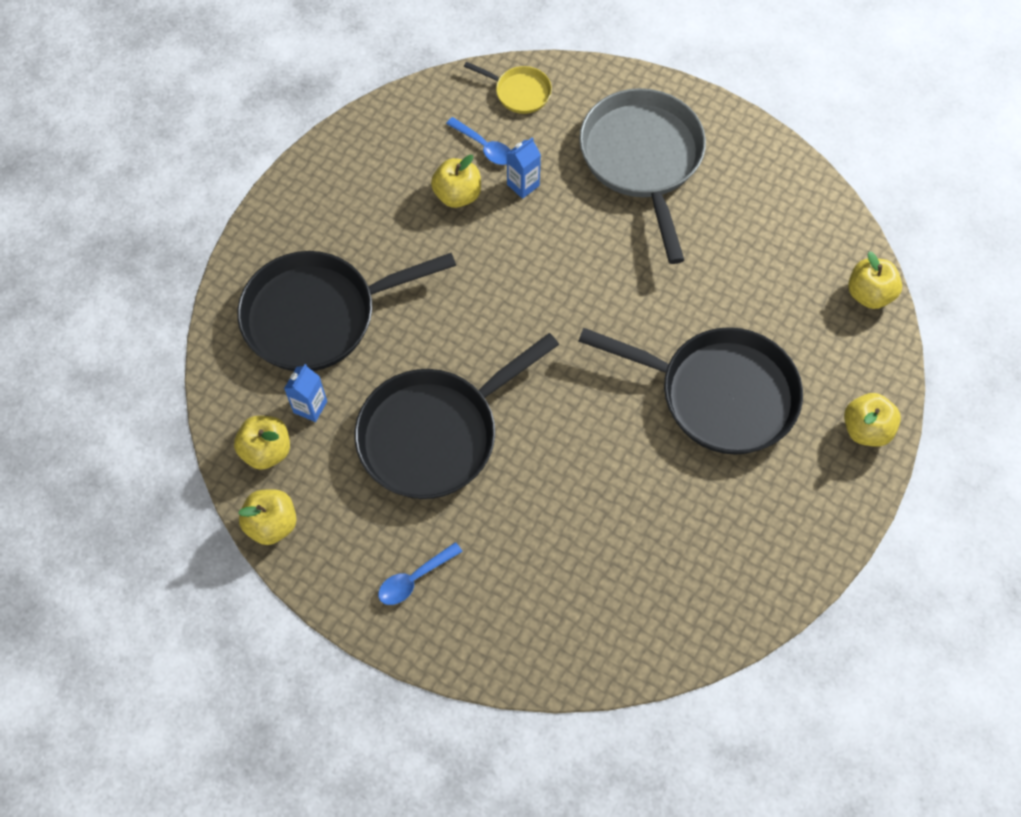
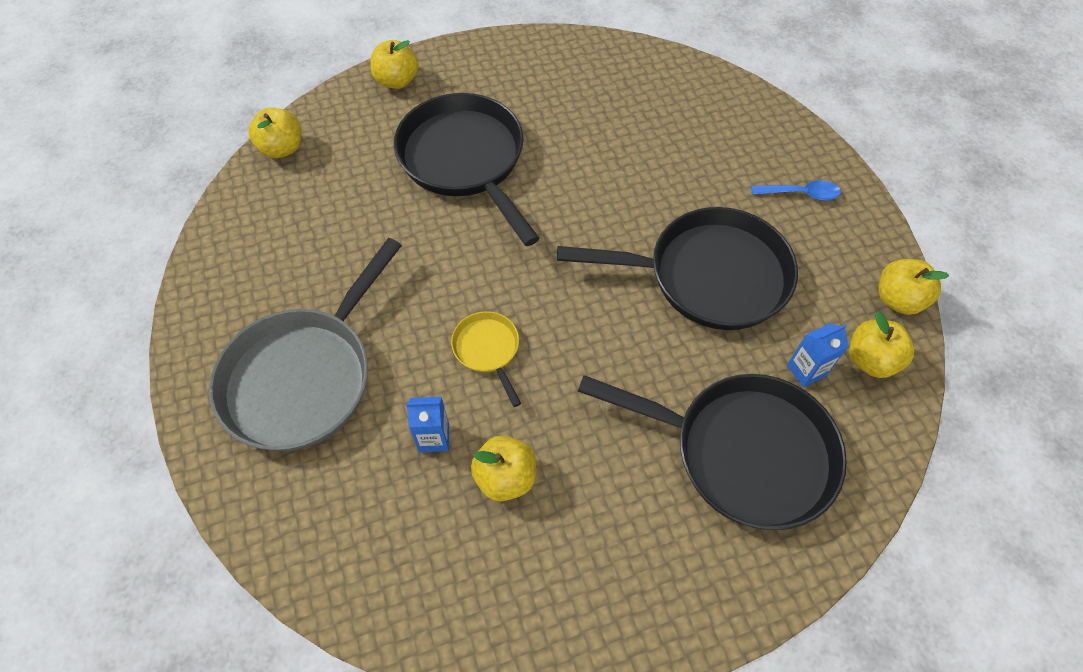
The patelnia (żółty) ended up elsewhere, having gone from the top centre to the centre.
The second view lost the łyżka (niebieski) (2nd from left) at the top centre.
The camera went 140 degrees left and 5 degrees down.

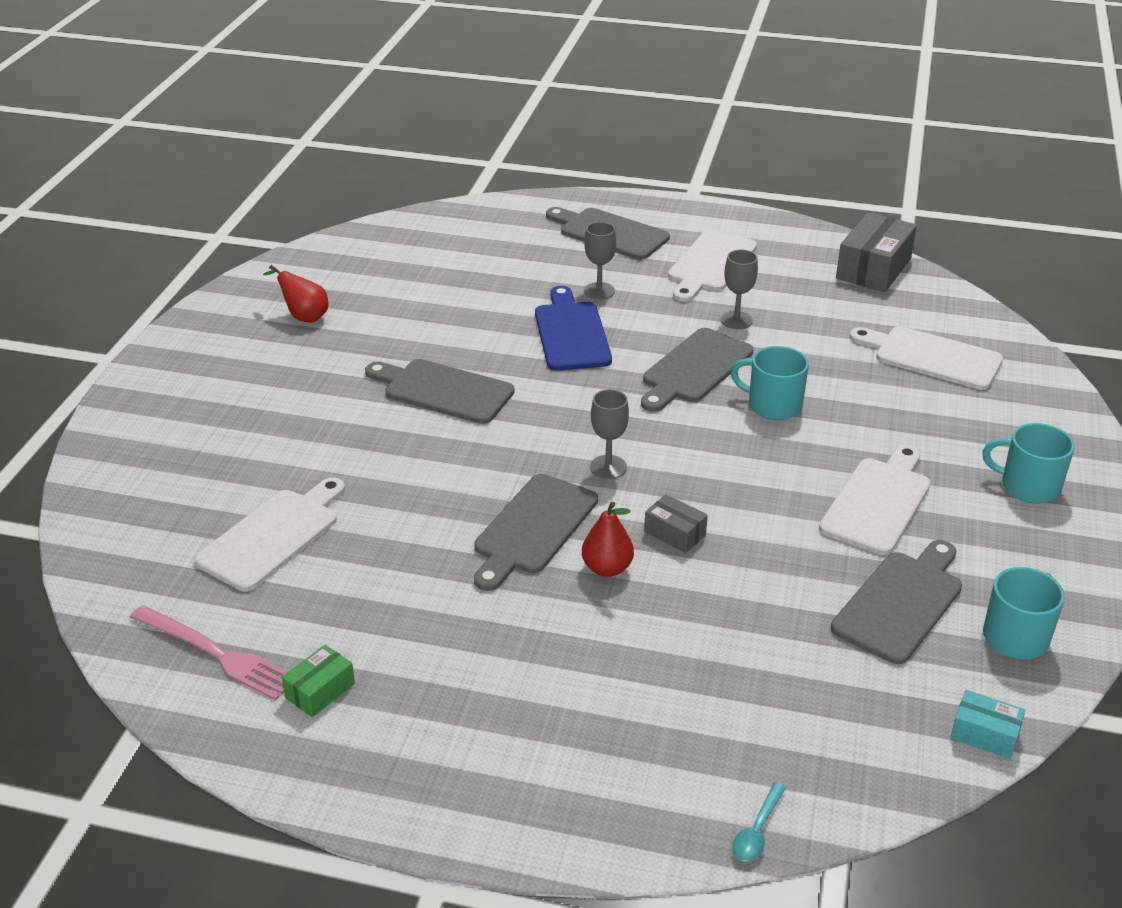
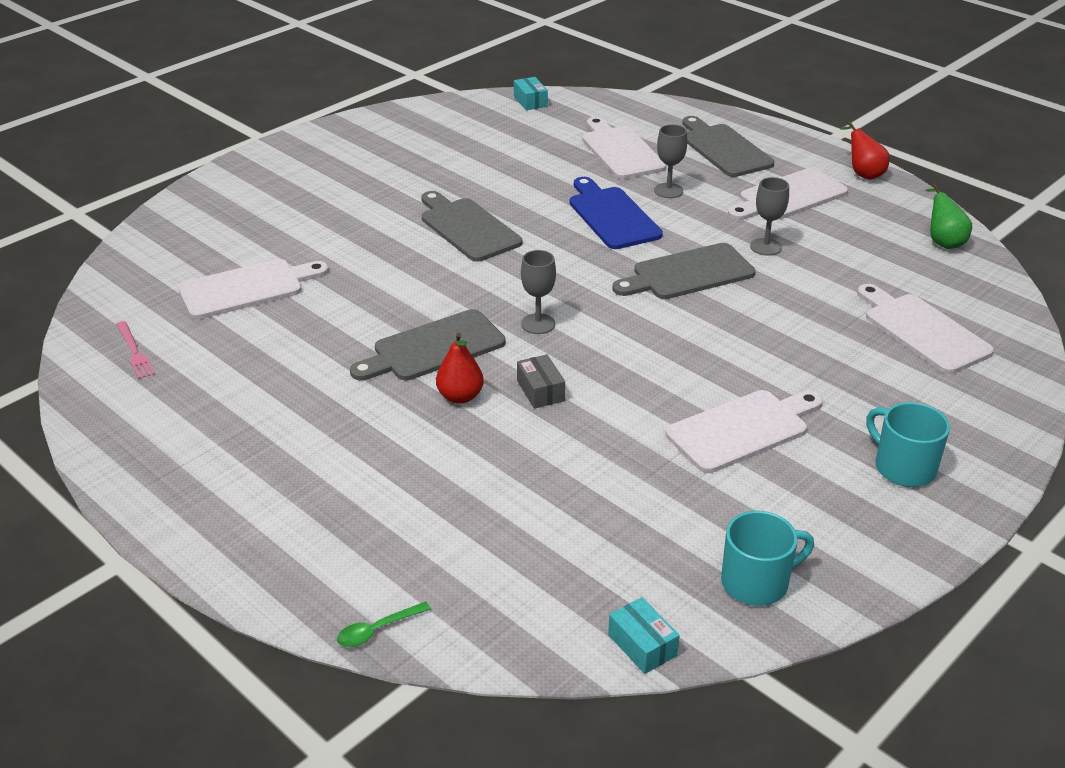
Where the pudełko (szary) (2nd from left) stood at the top right, the gruszka (zielony) came to stand at the top right.
The gruszka (czerwony) (1st from left in the first image) ended up elsewhere, having gone from the top left to the top right.
The deska do krojenia (niebieski) at the centre ended up facing another way, 45 degrees counterclockwise from before.
The second view lost the kubek (turkusowy) (1st from left) at the middle right.
The second view lost the deska do krojenia (szary) (5th from left) at the middle right.
The size of the widelec (różowy) at the bottom left changed by a factor of 0.61.
The second view lost the pudełko (zielony) at the bottom left.
What was the łyżka (turkusowy) at the bottom right turned into the łyżka (zielony) at the bottom centre.
The second view gained the pudełko (turkusowy) (1st from left) at the top centre.
The second view gained the deska do krojenia (biały) (2nd from left) at the top centre.
The camera went 30 degrees right and 0 degrees up.

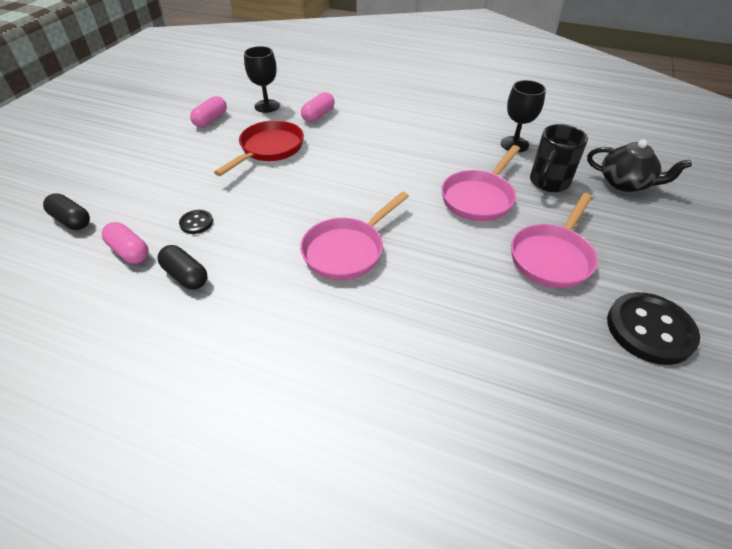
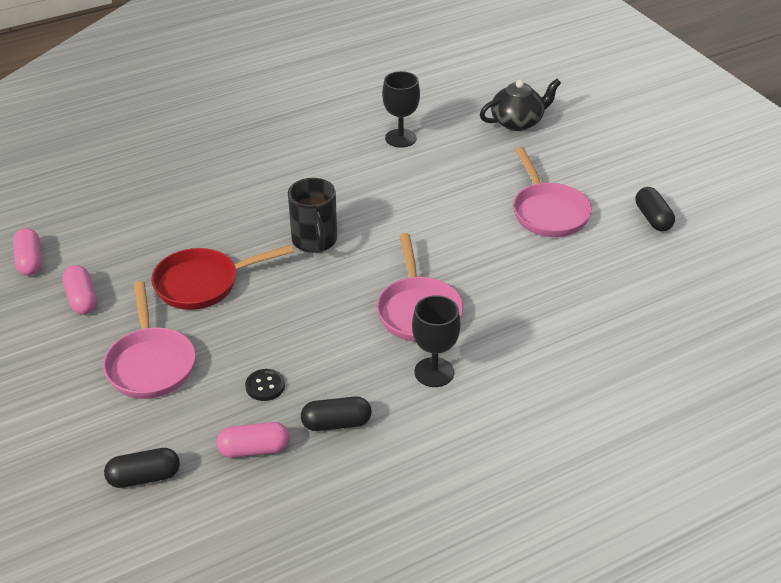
The kielich (czarny) (1st from left in the first image) ended up elsewhere, having gone from the top centre to the centre.
The kapsułka (różowy) (3rd from left in the first image) ended up elsewhere, having gone from the top centre to the middle left.
The patelnia (czerwony) at the top centre ended up facing another way, 90 degrees counterclockwise from before.
The kubek (czarny) ended up elsewhere, having gone from the top right to the centre.
The patelnia (różowy) (2nd from left in the first image) ended up elsewhere, having gone from the centre to the middle left.
Where the guzik (czarny) (2nd from left) stood at the middle right, the kapsułka (czarny) (3rd from left) came to stand at the middle right.
The camera went 50 degrees left and 5 degrees down.

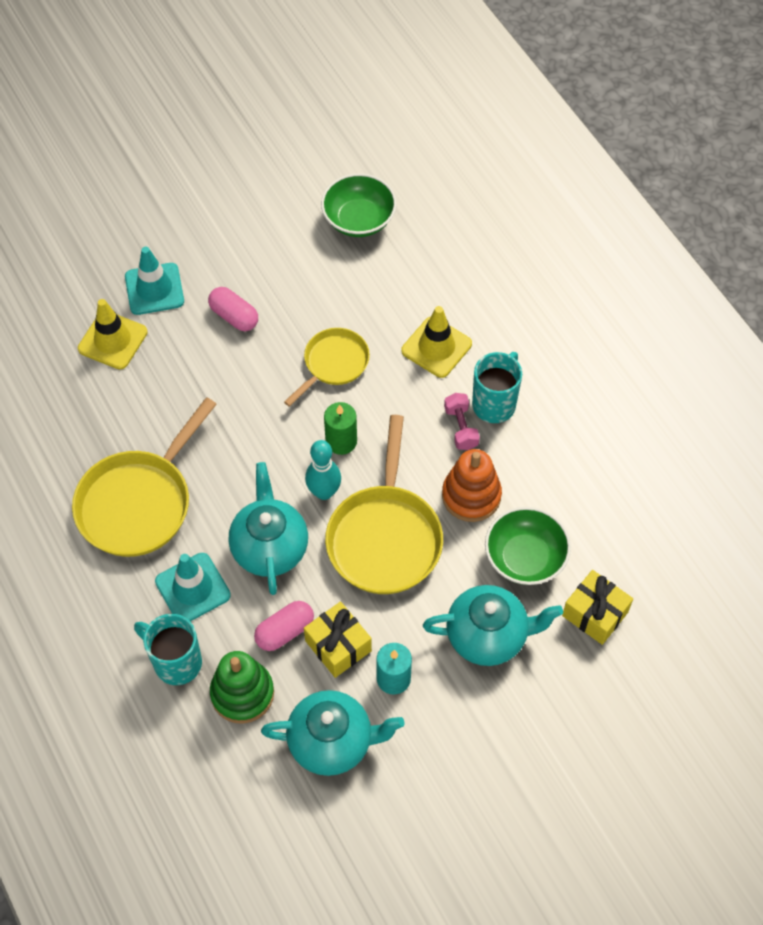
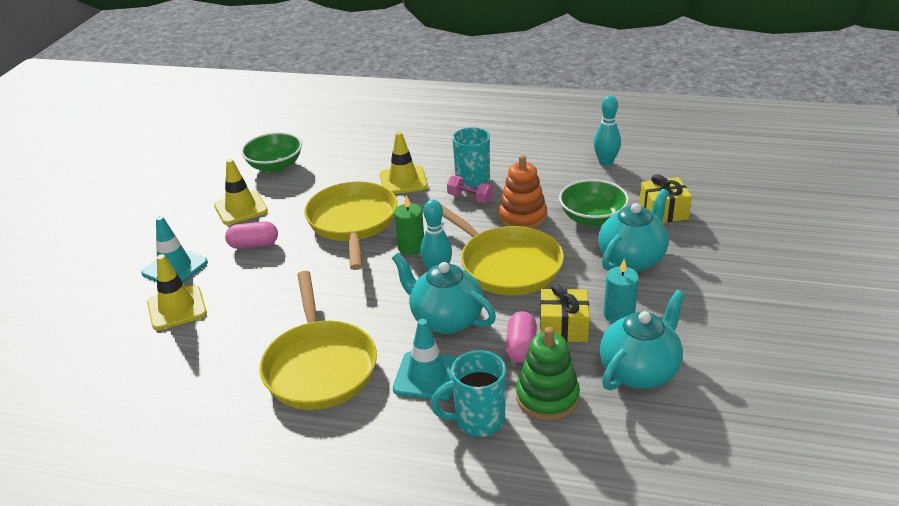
The size of the patelnia (żółty) (2nd from left) at the centre changed by a factor of 1.68.
The second view gained the kręgiel (turkusowy) (2nd from left) at the top right.
The second view gained the pachołek (żółty) (2nd from left) at the middle left.
The camera went 45 degrees left and 25 degrees down.

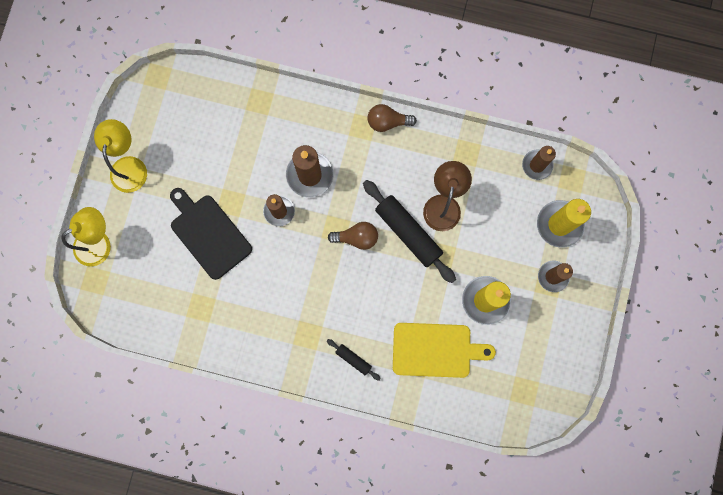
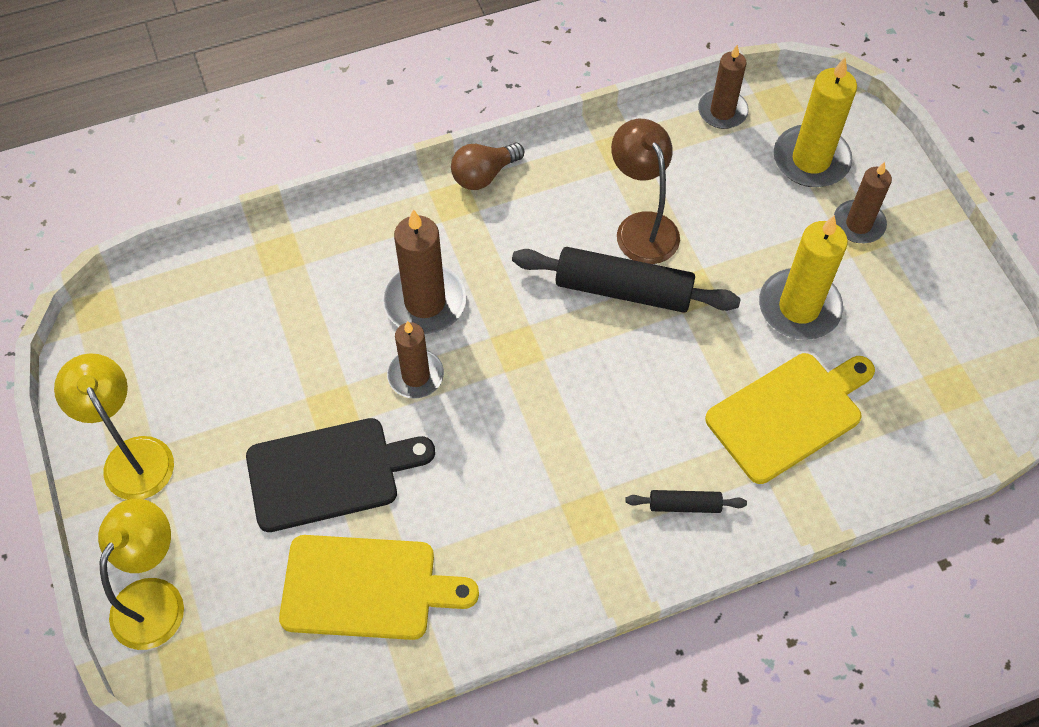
The deska do krojenia (czarny) at the middle left ended up facing another way, 150 degrees clockwise from before.
The second view lost the żarówka (brązowy) (1st from left) at the centre.
The second view gained the deska do krojenia (żółty) (1st from left) at the bottom centre.
The camera went 35 degrees left and 20 degrees down.

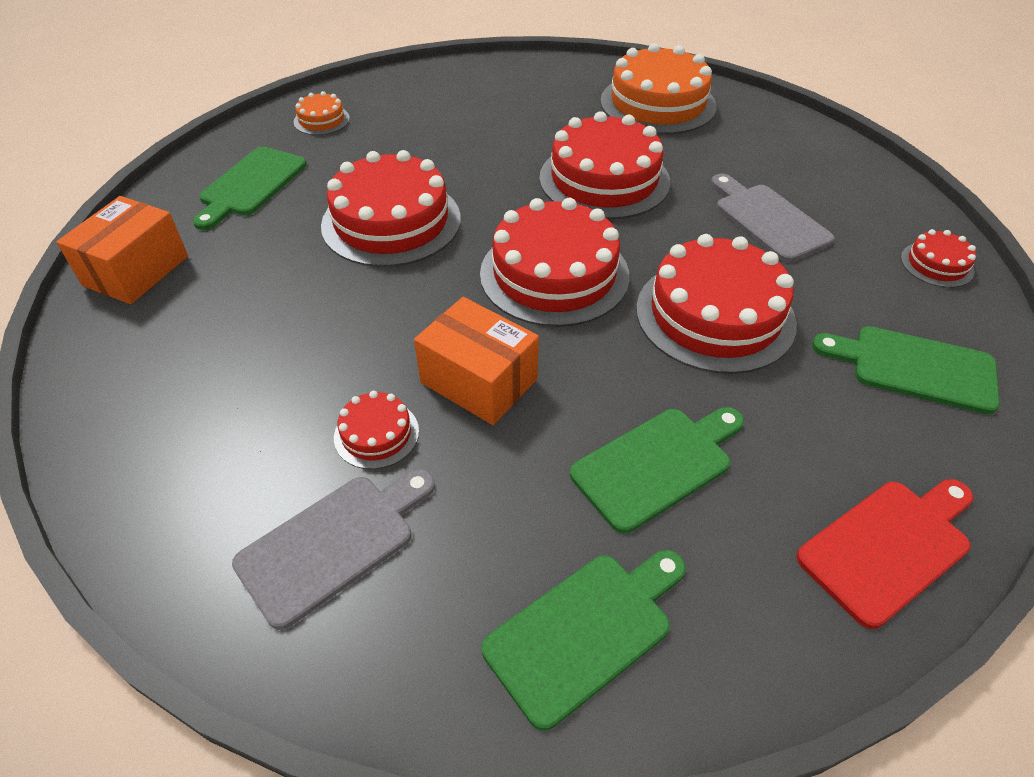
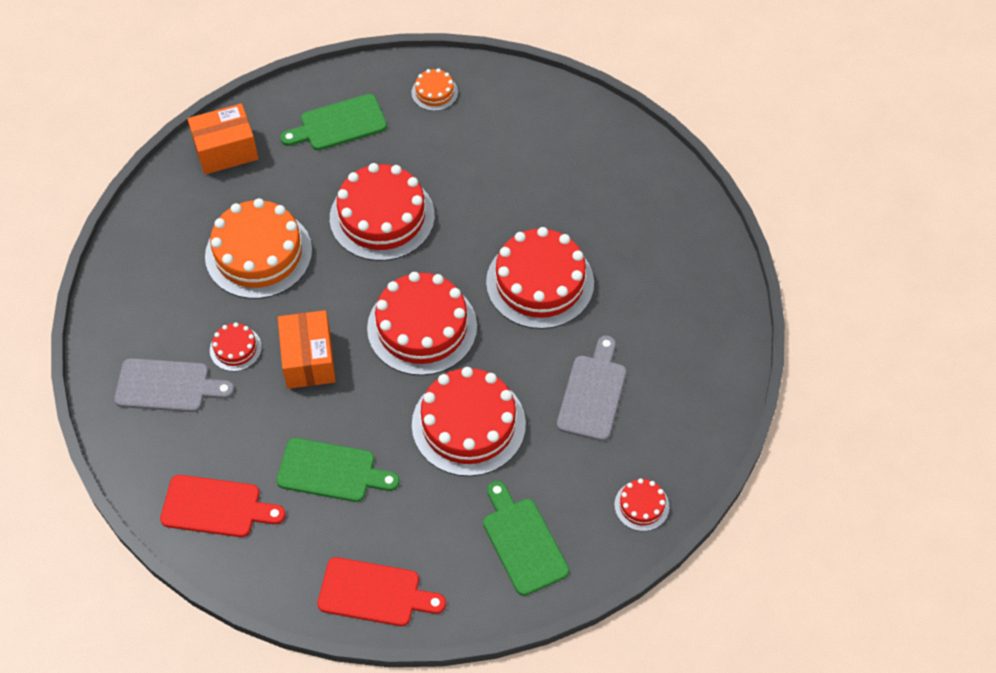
The tort (pomarańczowy) (2nd from left in the first image) ended up elsewhere, having gone from the top centre to the middle left.
What was the deska do krojenia (zielony) (2nd from left) at the bottom centre turned into the deska do krojenia (czerwony) (1st from left) at the bottom left.
The camera went 45 degrees right and 10 degrees up.

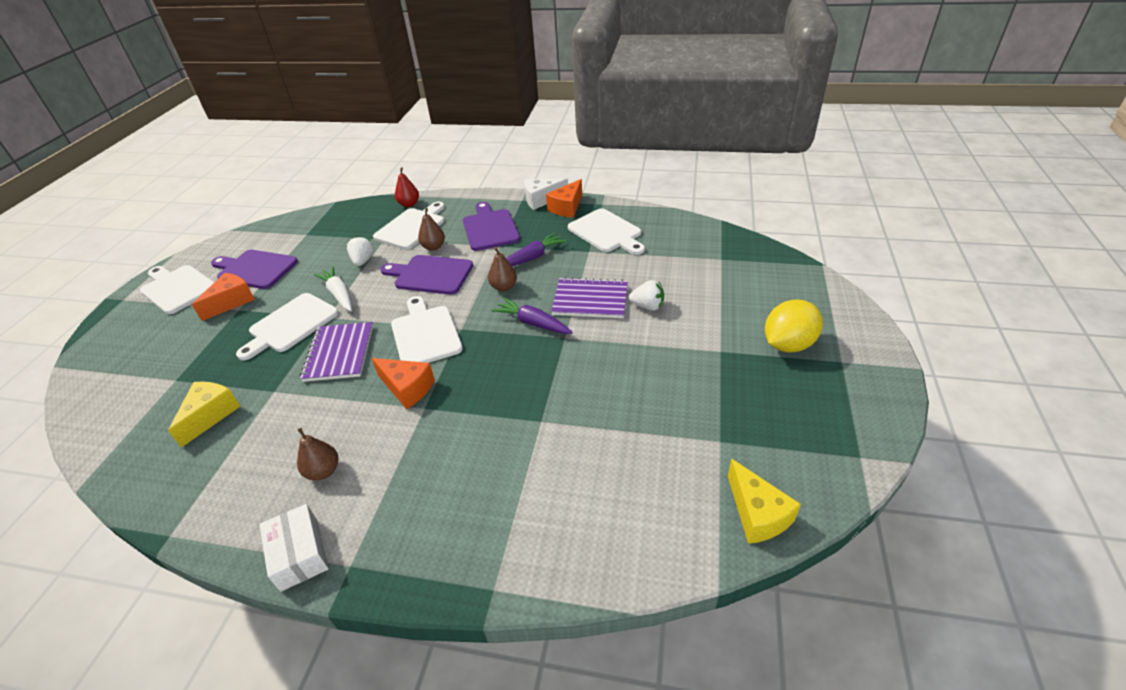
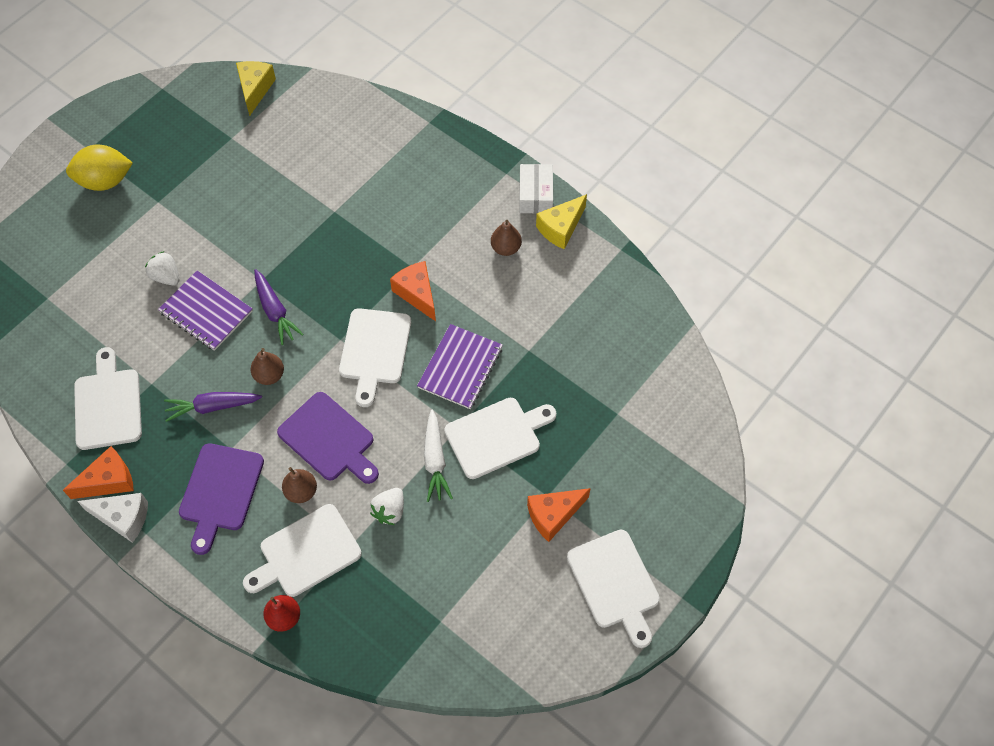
The second view lost the deska do krojenia (fioletowy) (1st from left) at the middle left.
The ser (żółty) (1st from left in the first image) ended up elsewhere, having gone from the middle left to the top centre.
The camera went 155 degrees left and 20 degrees up.

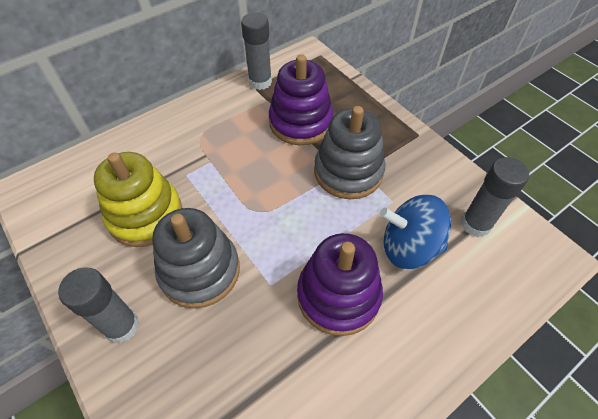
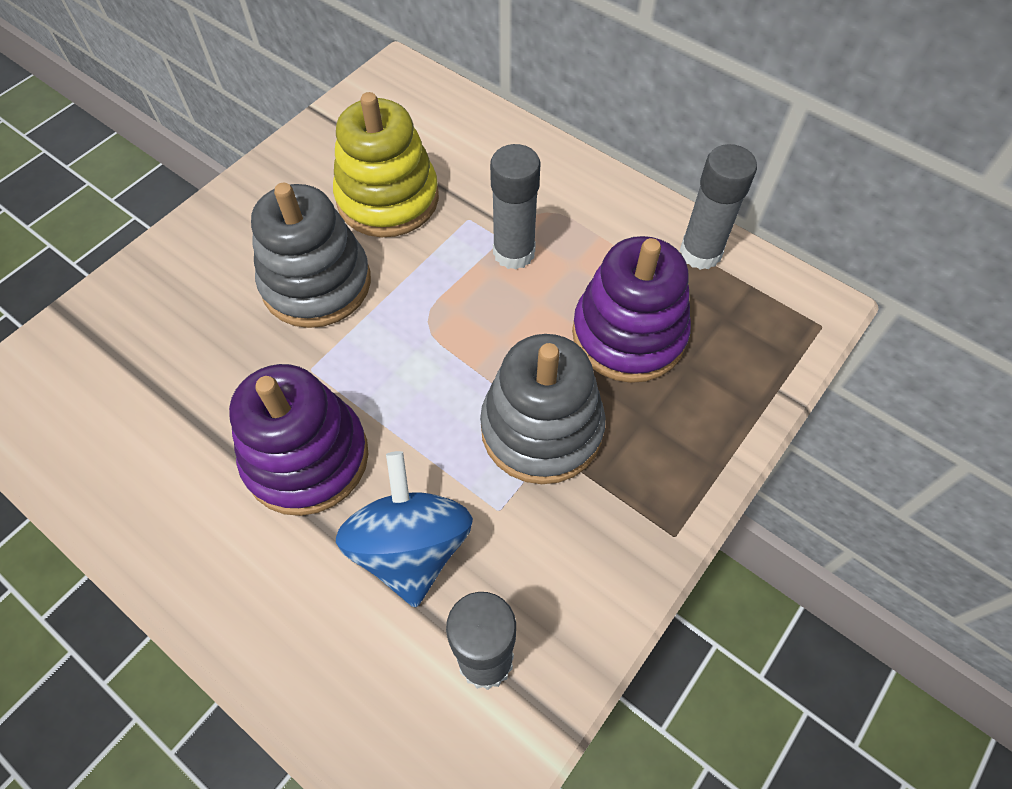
The klej w sztyfcie (szary) (1st from left in the first image) ended up elsewhere, having gone from the bottom left to the top centre.
The camera went 75 degrees right and 5 degrees up.

